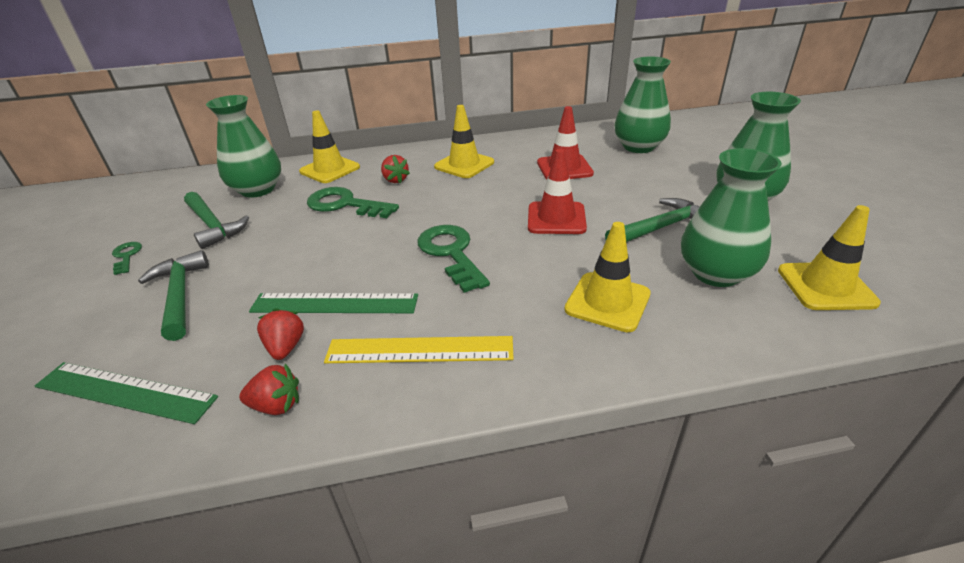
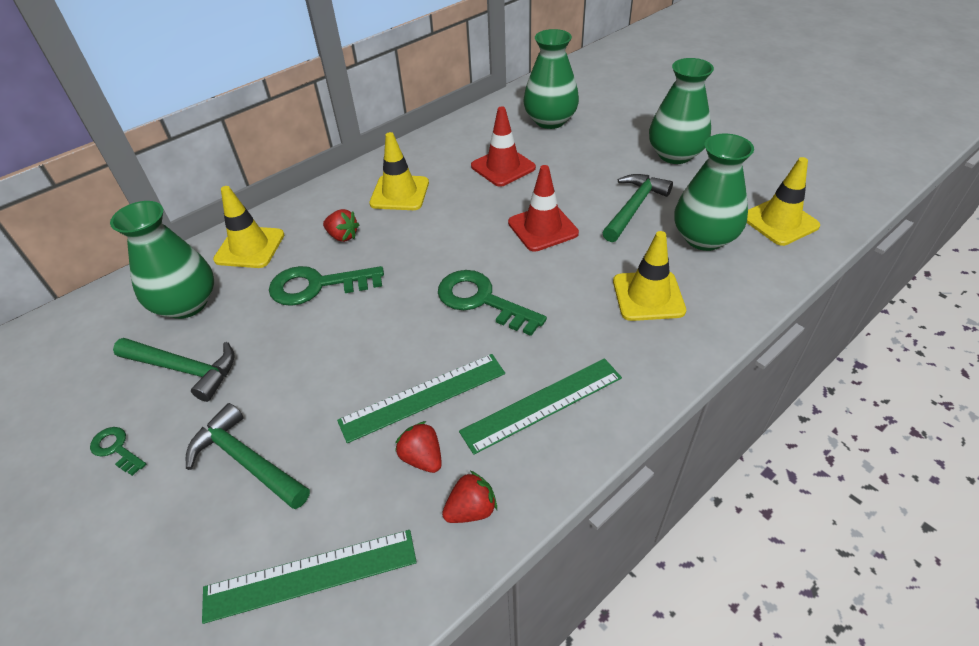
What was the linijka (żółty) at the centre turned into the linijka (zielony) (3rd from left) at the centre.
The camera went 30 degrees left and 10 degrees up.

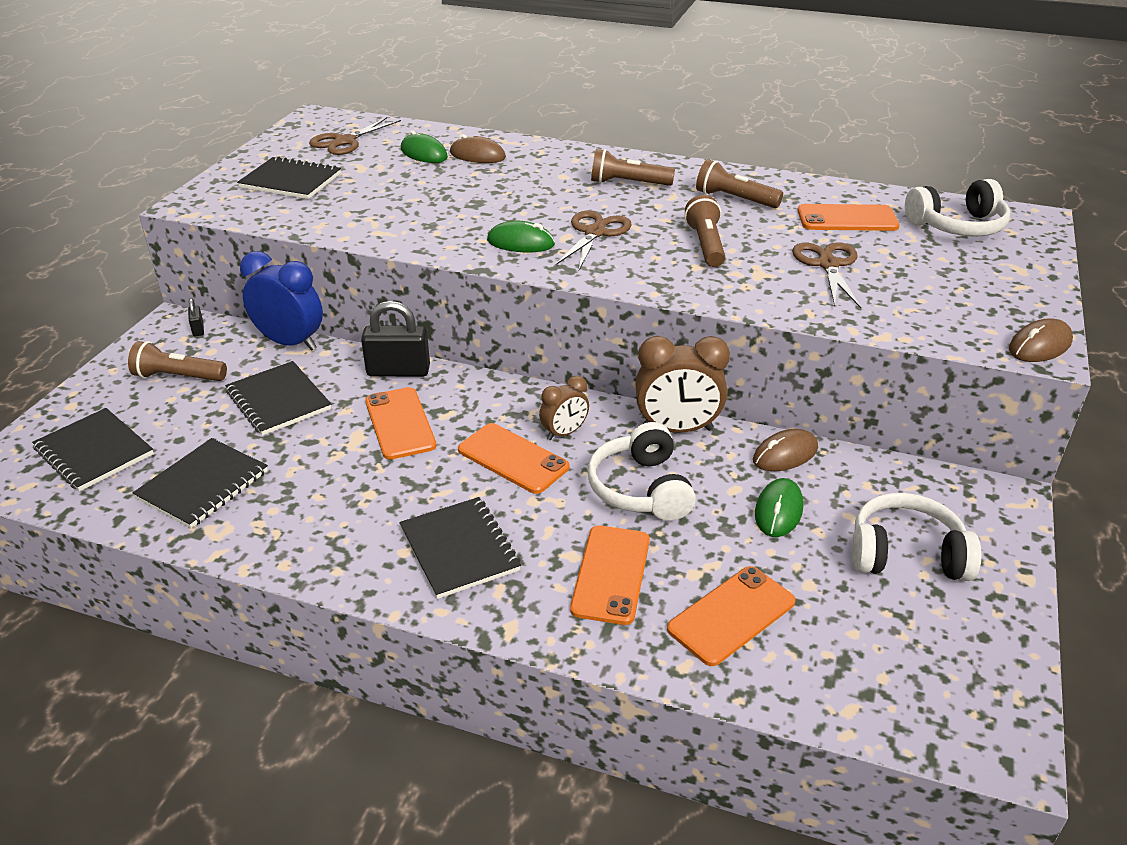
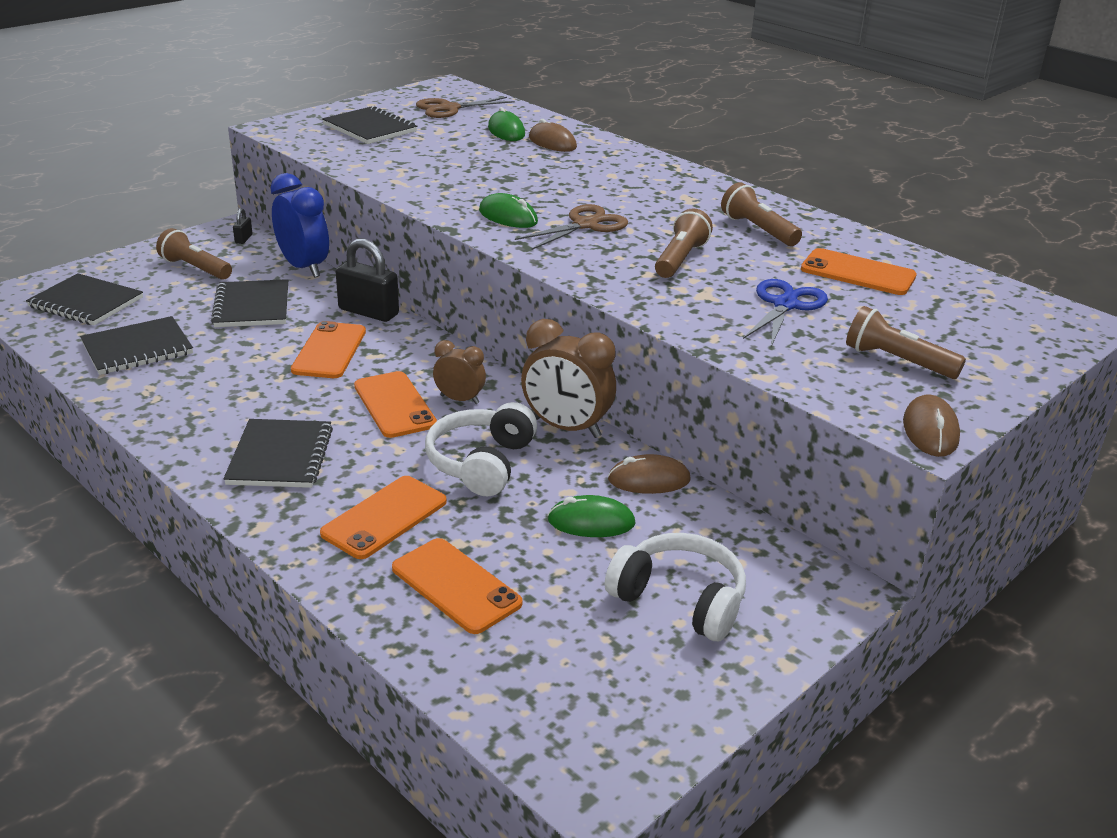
The latarka (brązowy) (2nd from left in the first image) ended up elsewhere, having gone from the top centre to the middle right.
The second view lost the słuchawki (biały) (3rd from left) at the top right.
What was the nożyczki (brązowy) (3rd from left) at the top right turned into the nożyczki (niebieski) at the middle right.
The myszka (brązowy) (3rd from left) at the middle right ended up facing another way, 75 degrees counterclockwise from before.
The budzik (brązowy) (1st from left) at the centre ended up facing another way, 150 degrees counterclockwise from before.
The zeszyt (czarny) (1st from left) at the middle left ended up facing another way, 45 degrees counterclockwise from before.
The myszka (zielony) (3rd from left) at the middle right ended up facing another way, 45 degrees clockwise from before.
The telefon (pomarańczowy) (4th from left) at the bottom centre ended up facing another way, 60 degrees clockwise from before.
The camera went 25 degrees right and 5 degrees down.

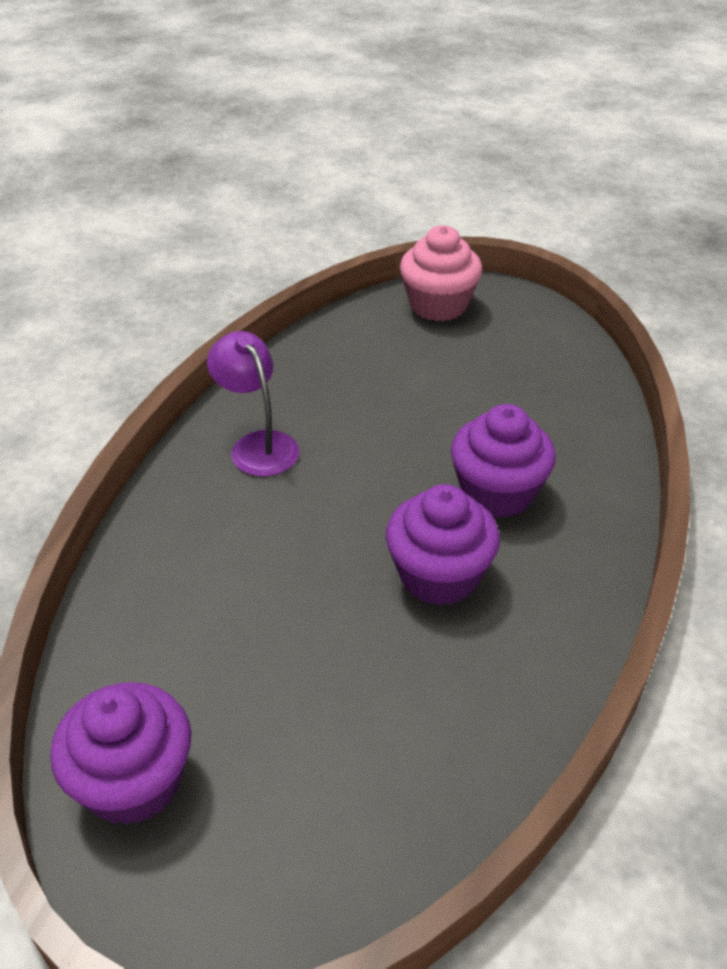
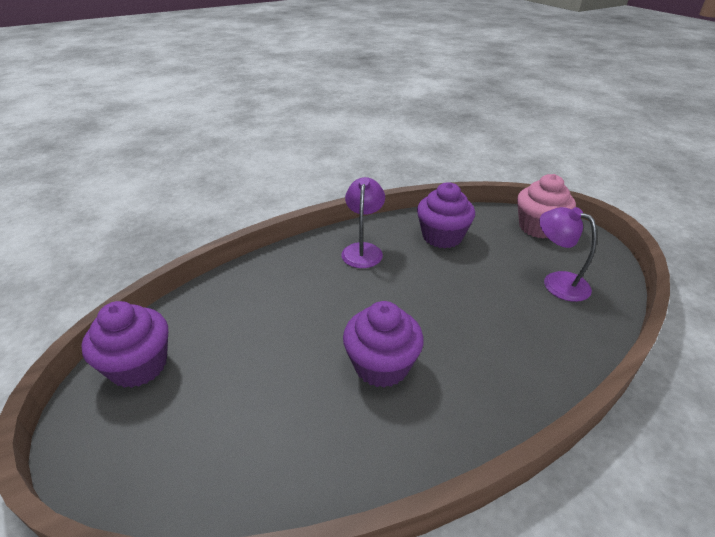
The muffinka (fioletowy) (3rd from left) ended up elsewhere, having gone from the middle right to the centre.
The second view gained the lampka (fioletowy) (2nd from left) at the middle right.
The camera went 40 degrees right and 5 degrees down.

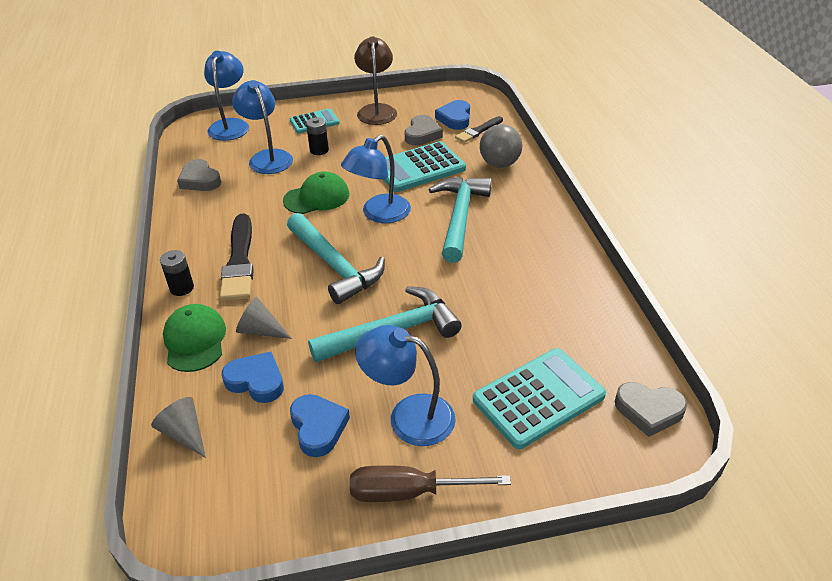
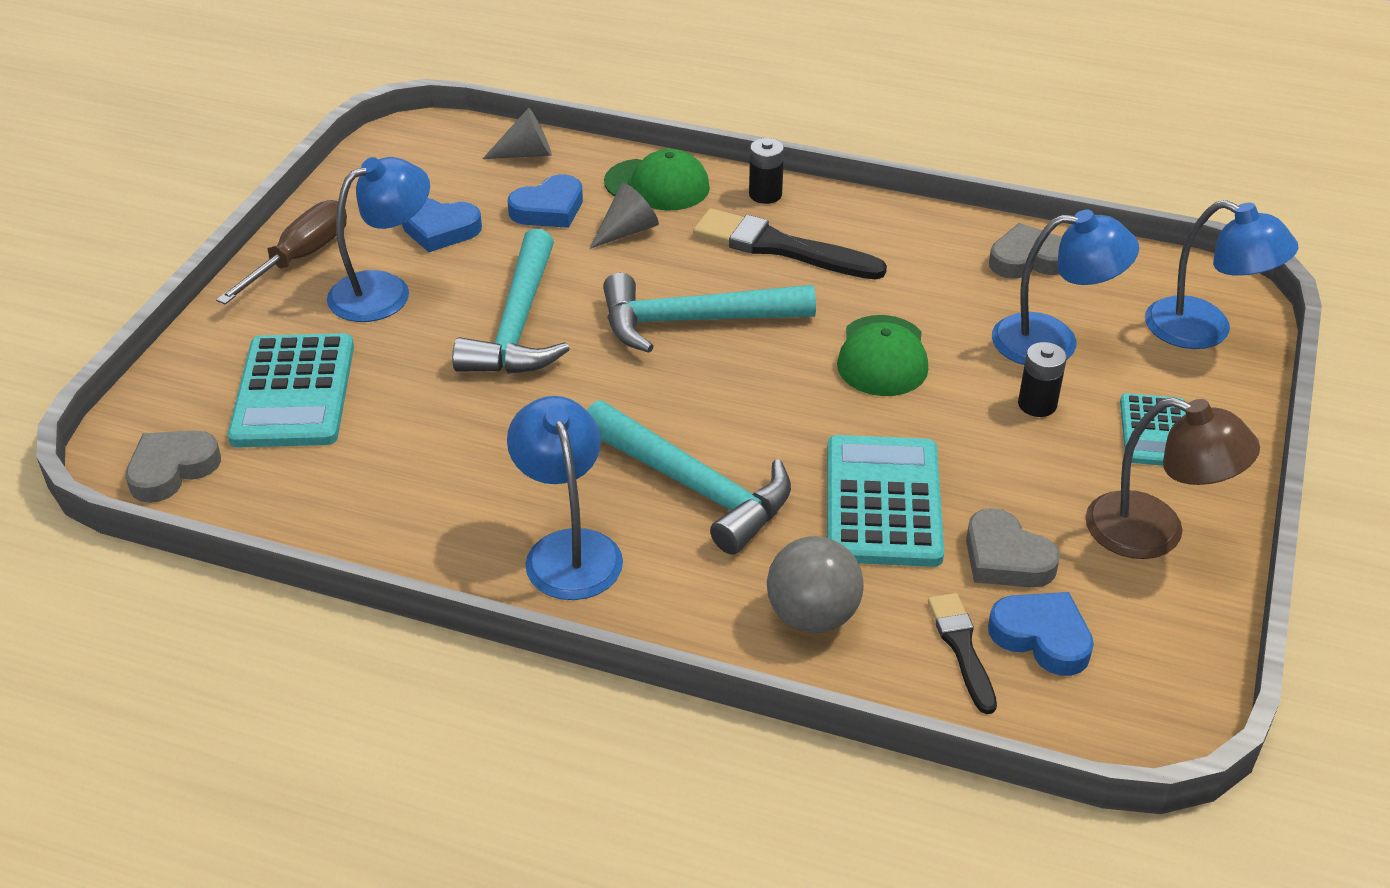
The lampka (niebieski) (3rd from left in the first image) ended up elsewhere, having gone from the top centre to the centre.
The camera went 120 degrees right and 0 degrees up.

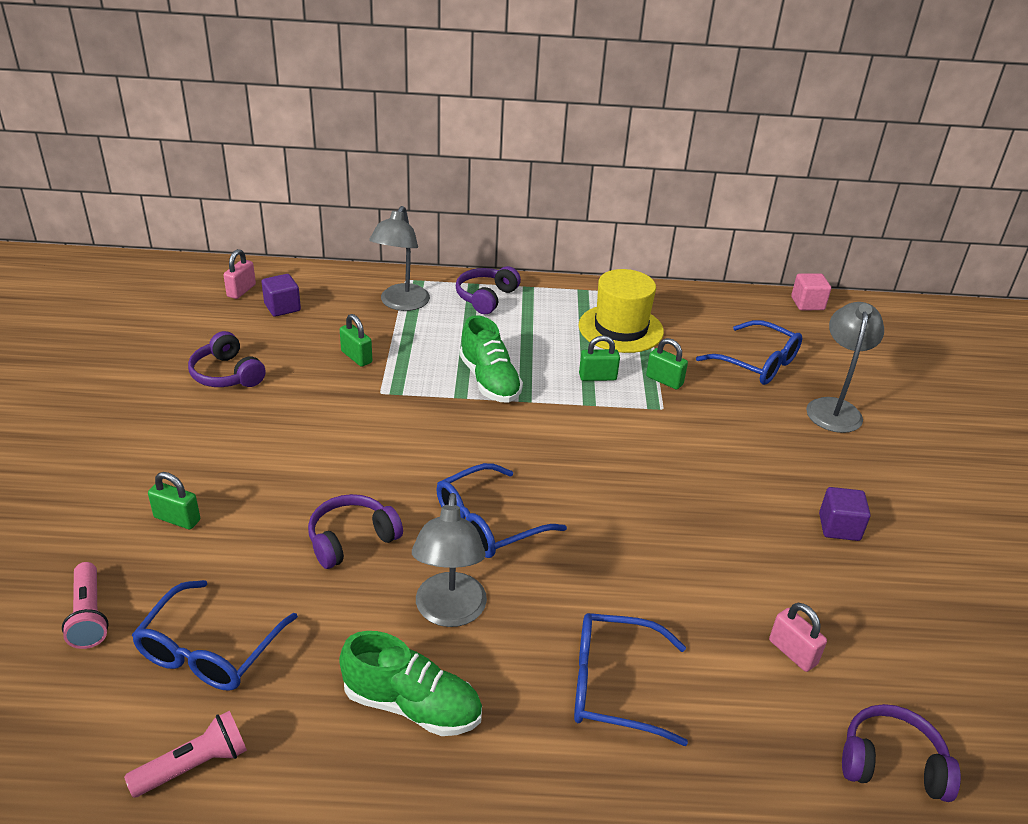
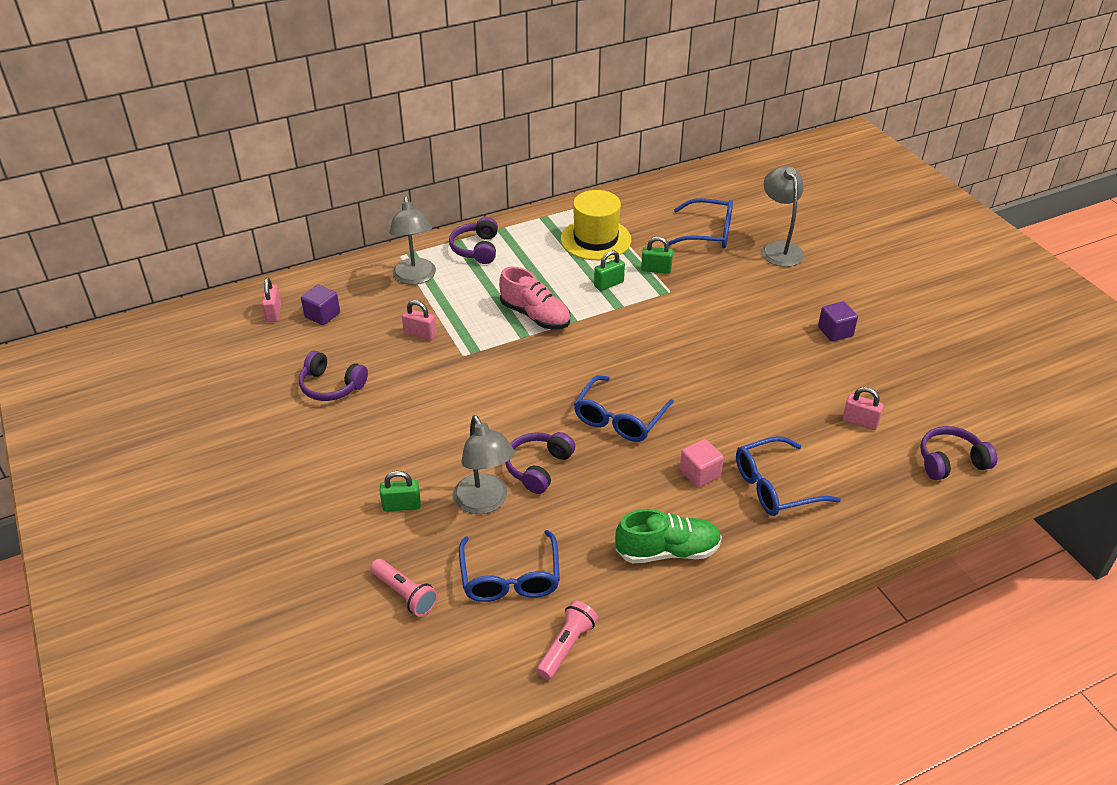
The sześcian (różowy) ended up elsewhere, having gone from the middle right to the centre.
What was the kłódka (zielony) (2nd from left) at the centre turned into the kłódka (różowy) (2nd from left) at the centre.
What was the but (zielony) (2nd from left) at the centre turned into the but (różowy) at the centre.
The lampka (szary) (2nd from left) ended up elsewhere, having gone from the bottom centre to the centre.
The camera went 25 degrees left and 5 degrees up.

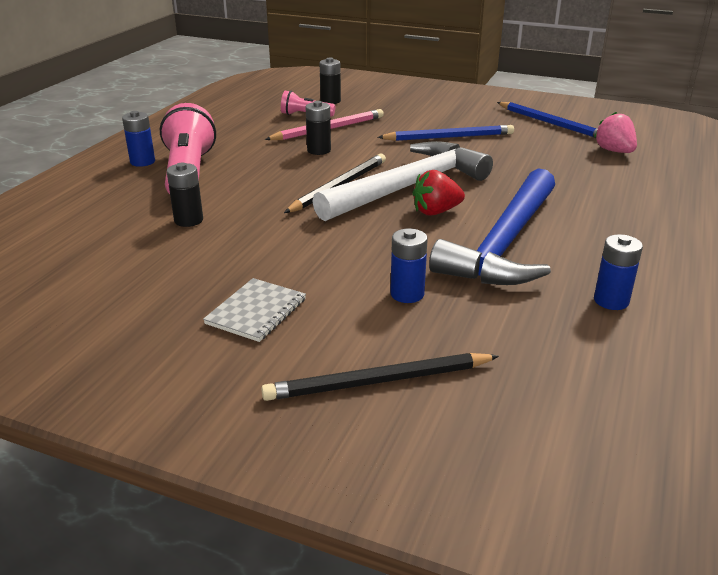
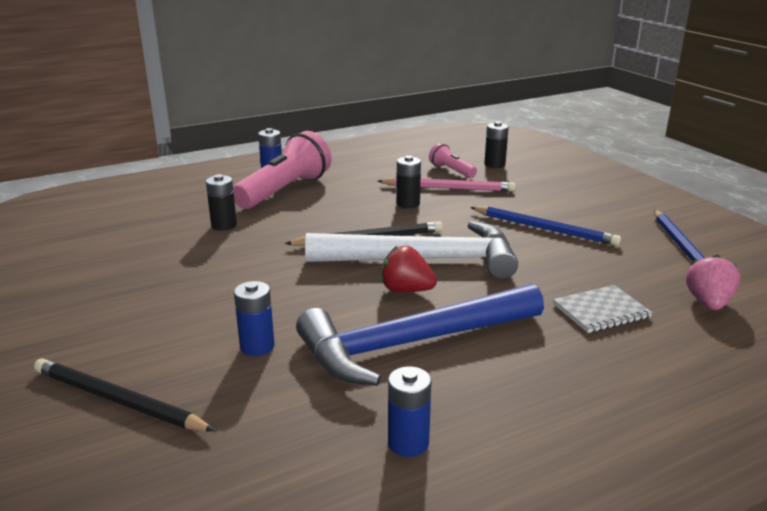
The zeszyt (szary) ended up elsewhere, having gone from the centre to the middle right.
The camera went 40 degrees right and 5 degrees down.

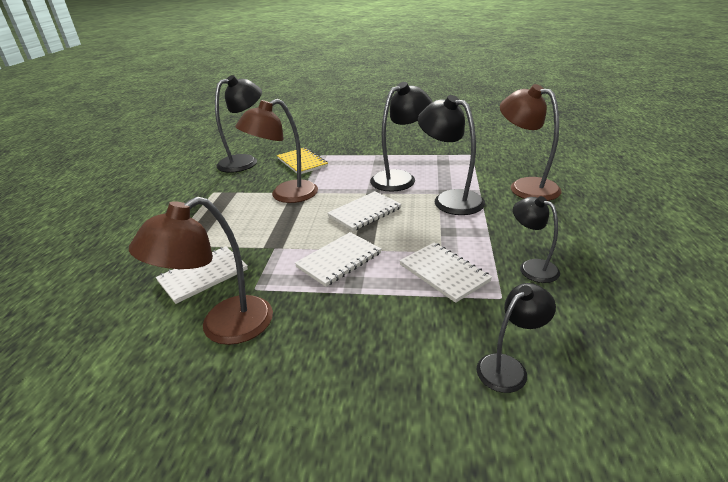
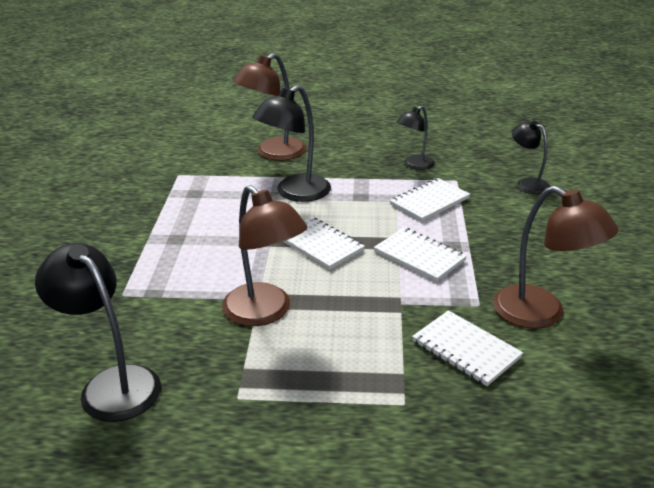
The second view lost the lampka (czarny) (2nd from left) at the top centre.
The second view lost the zeszyt (żółty) at the centre.
The camera went 95 degrees left and 0 degrees up.

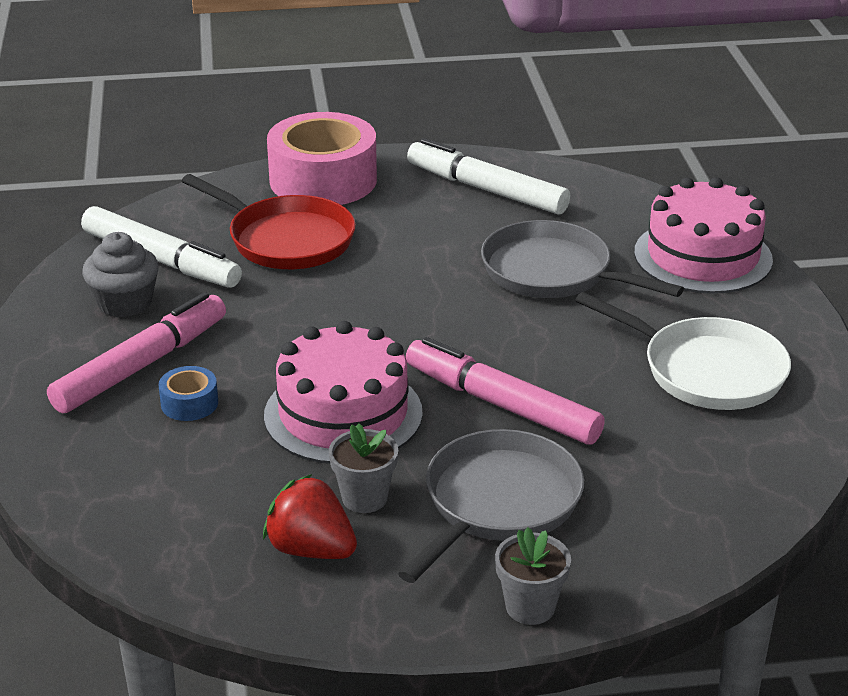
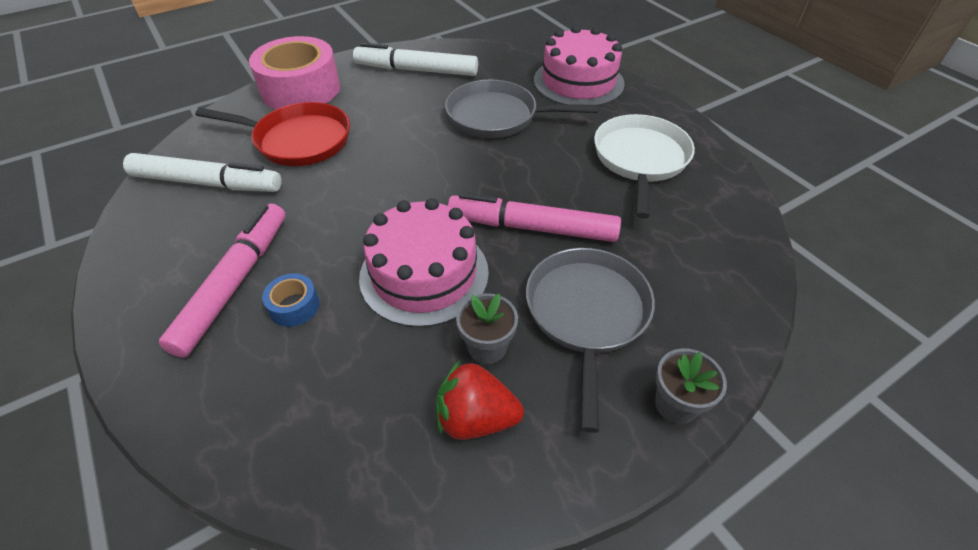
The second view lost the muffinka (szary) at the middle left.
The patelnia (biały) at the middle right ended up facing another way, 90 degrees counterclockwise from before.
The camera went 25 degrees left and 15 degrees up.

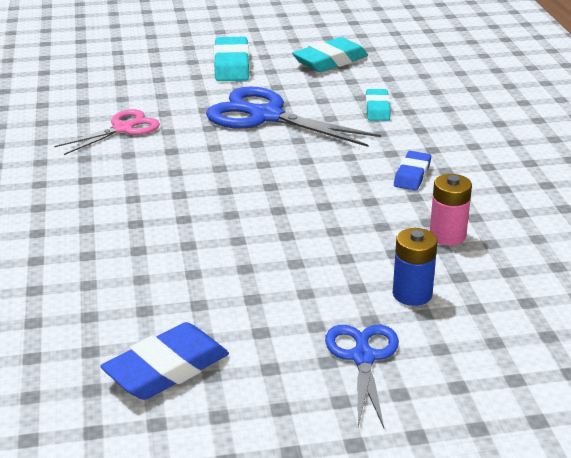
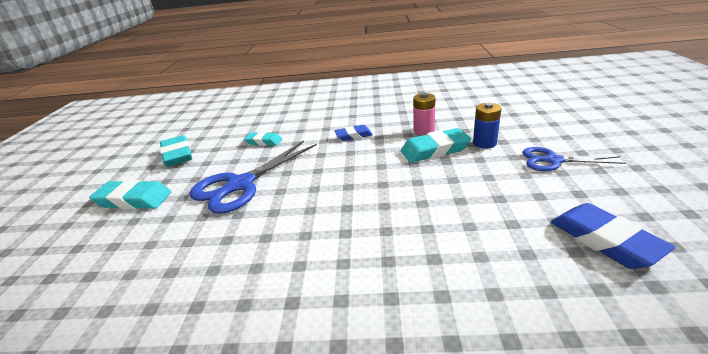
The second view lost the nożyczki (różowy) at the top left.
The gumka do mazania (niebieski) (2nd from left in the first image) at the middle right ended up facing another way, 45 degrees counterclockwise from before.
The second view gained the gumka do mazania (turkusowy) (4th from left) at the centre.
The camera went 75 degrees left and 0 degrees up.

